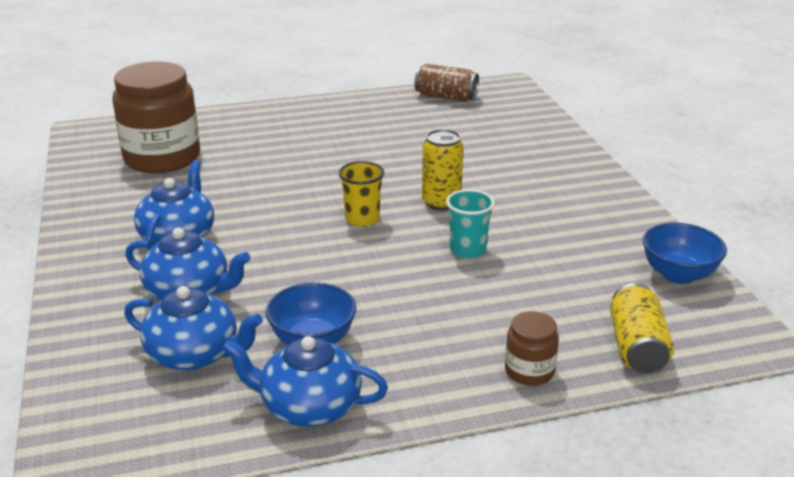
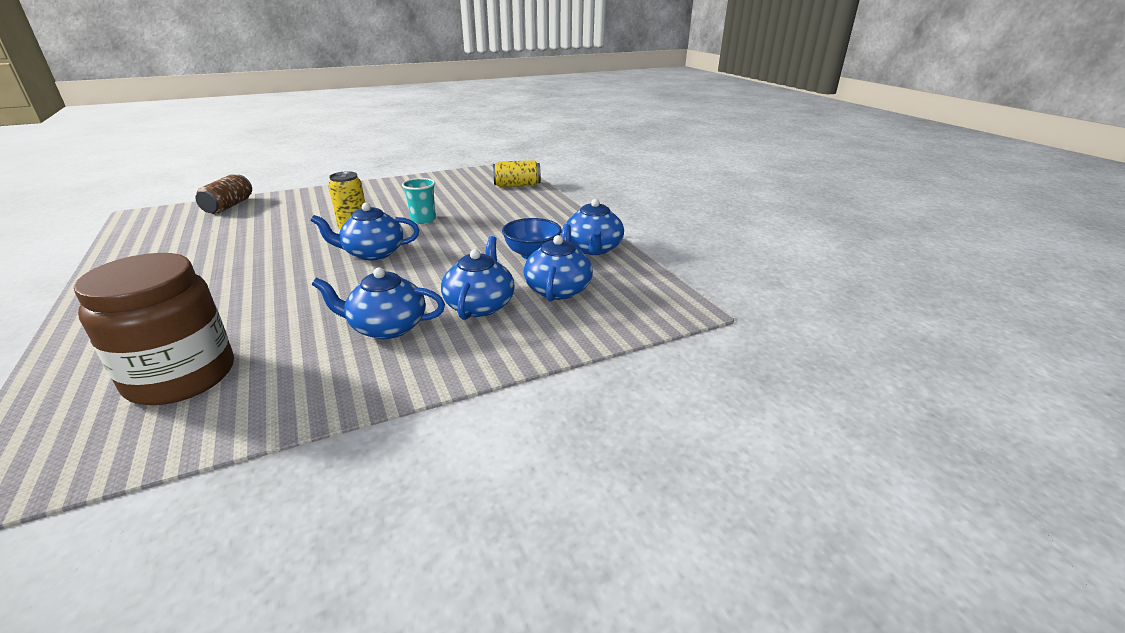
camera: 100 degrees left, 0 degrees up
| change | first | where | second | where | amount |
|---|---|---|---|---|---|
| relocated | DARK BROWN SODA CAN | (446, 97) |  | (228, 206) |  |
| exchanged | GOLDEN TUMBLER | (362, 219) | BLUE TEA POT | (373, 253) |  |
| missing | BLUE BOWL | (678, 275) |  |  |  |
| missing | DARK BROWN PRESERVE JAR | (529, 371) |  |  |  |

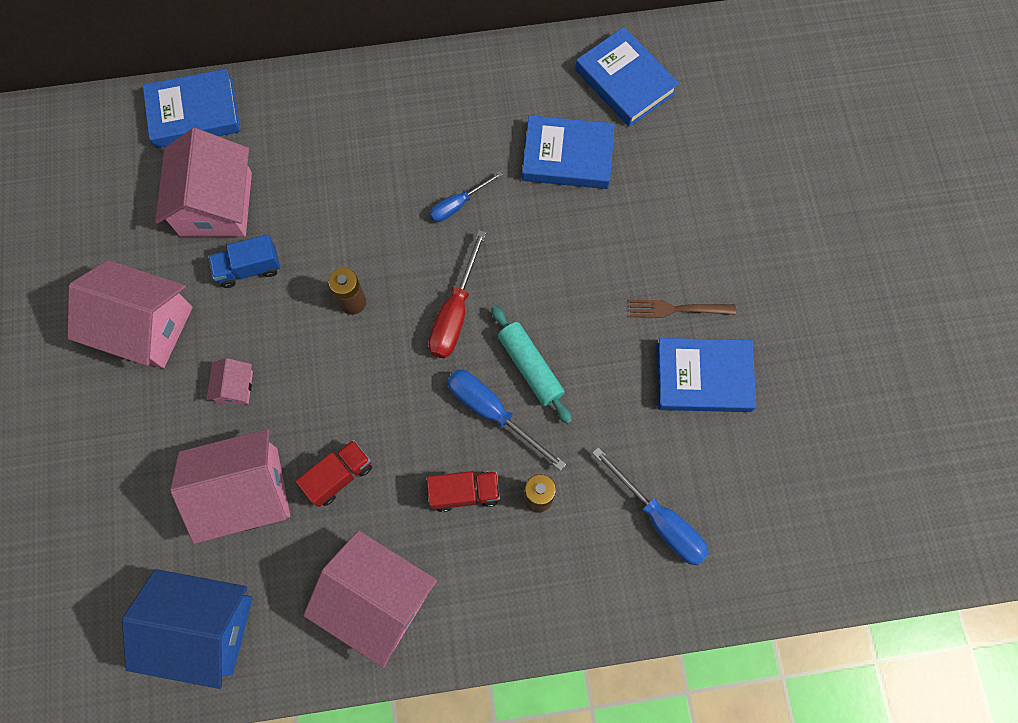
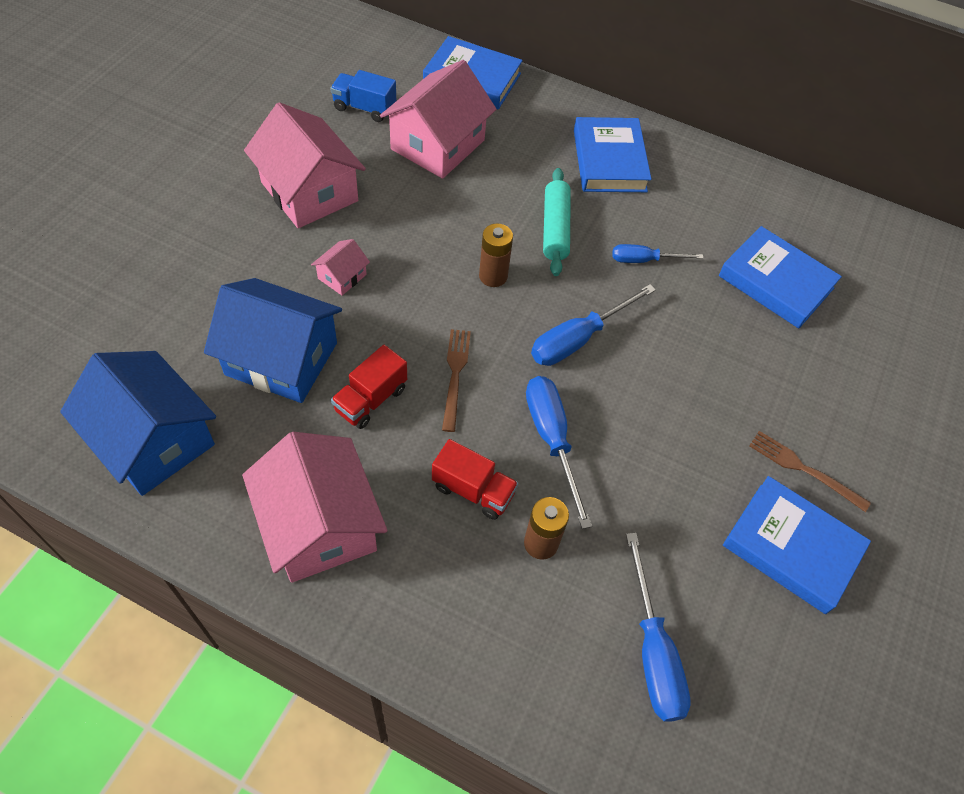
camera: 30 degrees right, 15 degrees down
| change | first | where | second | where | amount |
|---|---|---|---|---|---|
| relocated | BLUE HARDCOVER | (625, 81) |  | (609, 161) |  |
| colour | SCARLET SCREWDRIVER | (455, 313) | BLUE SCREWDRIVER | (578, 339) |  |
| relocated | BLUE TOY TRUCK | (249, 268) |  | (364, 108) |  |
| relocated | TEAL DOUGH ROLLER | (530, 367) |  | (555, 228) |  |
| colour | PINK TOY HOUSE | (245, 492) | BLUE TOY HOUSE | (281, 358) |  |
| spun | SCARLET TOY TRUCK | (339, 476) |  | (371, 399) | 135 degrees clockwise |
| appeared |  |  | DARK BROWN TABLE FORK | (455, 375) |  |

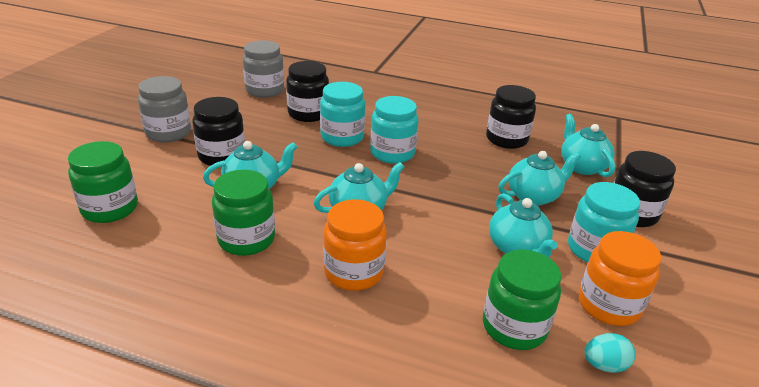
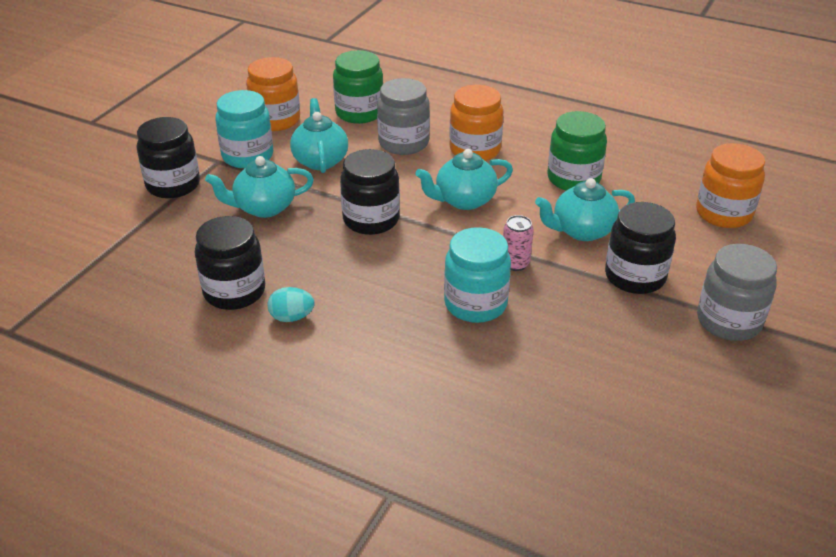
camera: 170 degrees left, 5 degrees up
| change | first | where | second | where | amount |
|---|---|---|---|---|---|
| relocated | ASH-GREY PRESERVE JAR | (265, 90) |  | (403, 143) |  |
| relocated | EBONY PRESERVE JAR | (308, 113) |  | (371, 220) |  |
| missing | TEAL PRESERVE JAR | (392, 153) |  |  |  |
| missing | TEAL TEA POT | (582, 166) |  |  |  |
| colour | GREEN PRESERVE JAR | (110, 208) | ORANGE-COLOURED PRESERVE JAR | (723, 213) |  |
| relocated | TEAL EGG | (604, 365) |  | (292, 317) |  |
| appeared |  |  | PINK SODA CAN | (515, 263) |  |

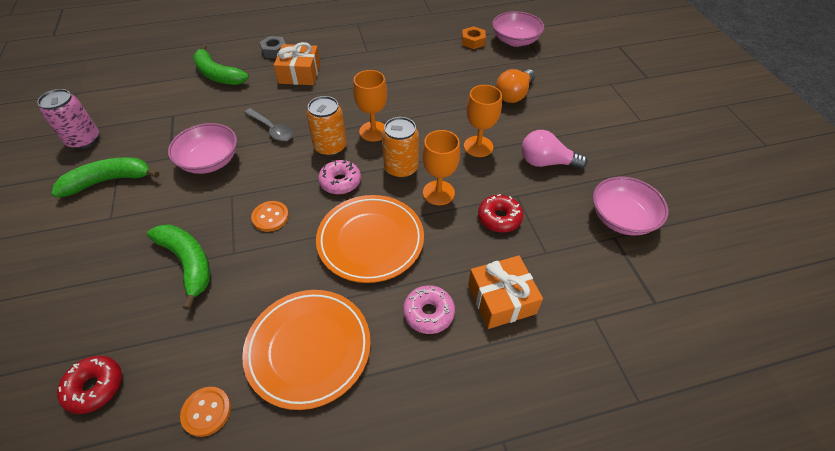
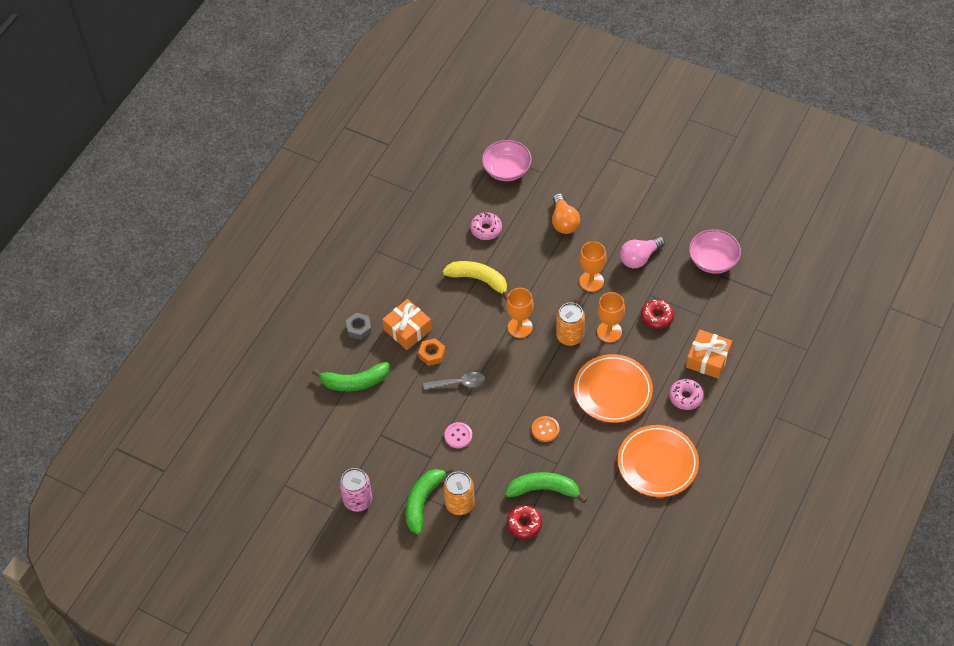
camera: 45 degrees left, 5 degrees up
| change | first | where | second | where | amount |
|---|---|---|---|---|---|
| relocated | ORANGE-COLOURED NUT | (473, 41) |  | (432, 354) |  |
| relocated | ORANGE-COLOURED SODA CAN | (330, 147) |  | (460, 504) |  |
| exchanged | PINK BOWL | (210, 161) | PINK SHIRT BUTTON | (458, 436) |  |
| relocated | PINK GLAZED DONUT | (340, 182) |  | (486, 229) |  |
| relocated | SCARLET GLAZED DONUT | (95, 387) |  | (524, 524) |  |
| missing | ORANGE-COLOURED SHIRT BUTTON | (206, 412) |  |  |  |
| appeared |  |  | GOLDEN TOY BANANA | (479, 280) |  |

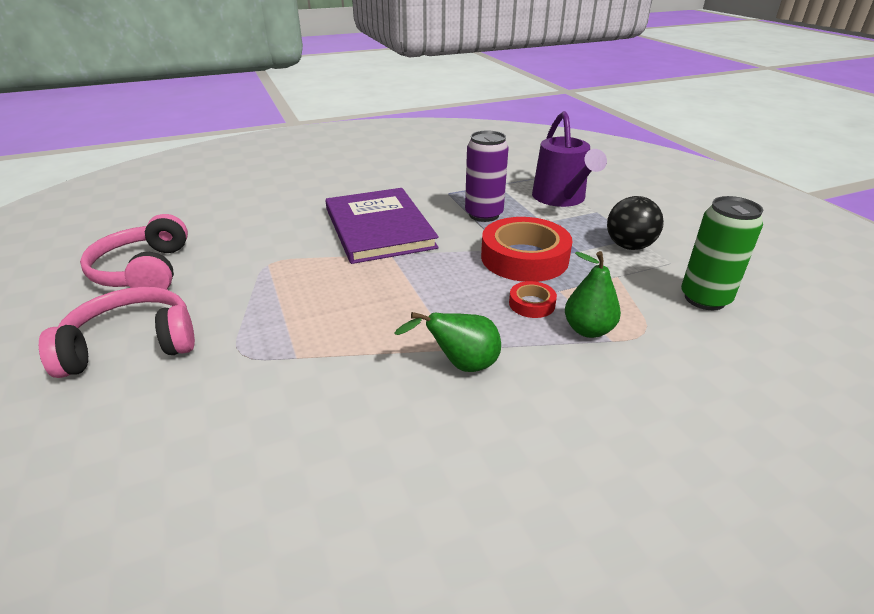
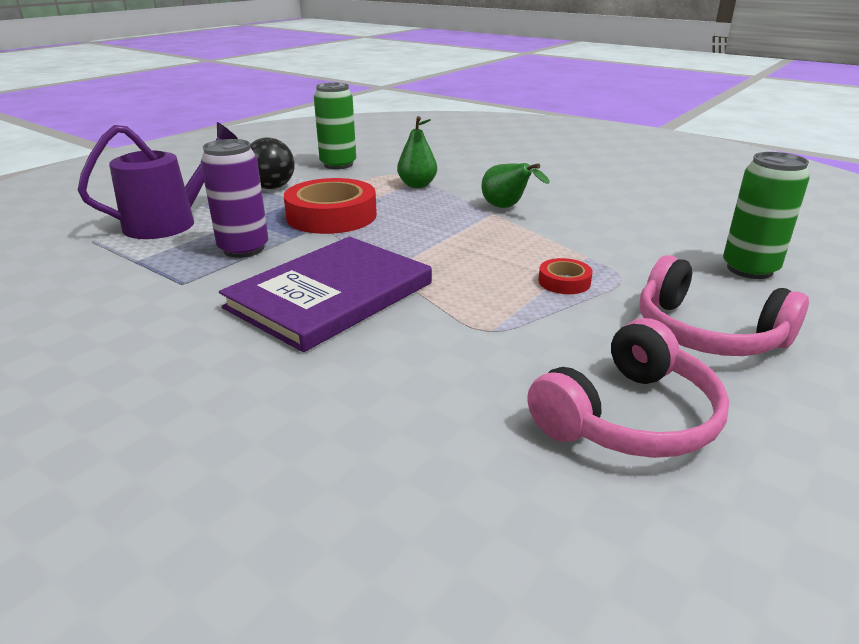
camera: 120 degrees left, 5 degrees down
| change | first | where | second | where | amount |
|---|---|---|---|---|---|
| relocated | SCARLET STICKY TAPE | (531, 304) |  | (564, 282) |  |
| appeared |  |  | GREEN SODA CAN | (749, 269) |  |

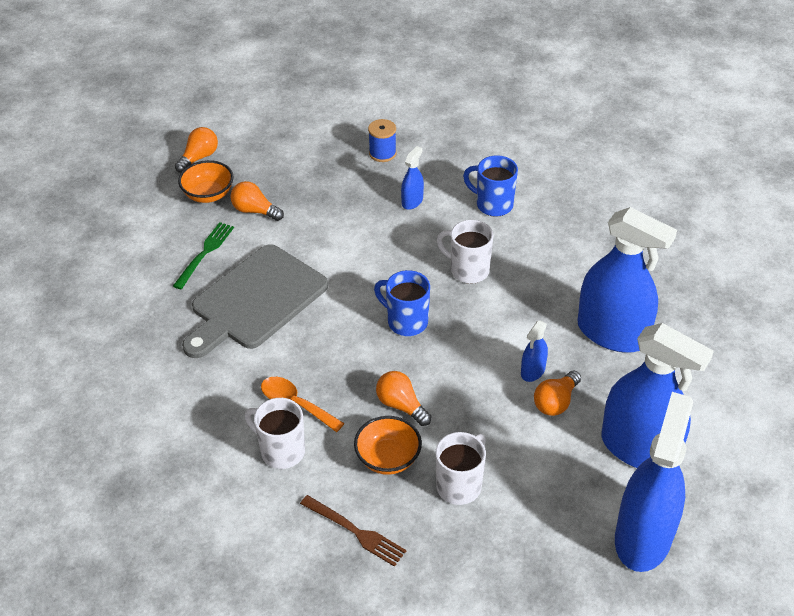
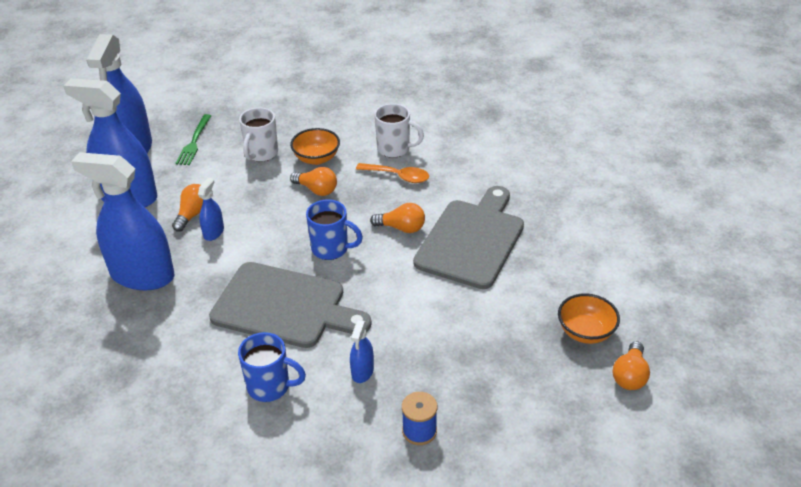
camera: 165 degrees right, 5 degrees down
| change | first | where | second | where | amount |
|---|---|---|---|---|---|
| relocated | ORANGE-COLOURED LIGHT BULB | (255, 211) |  | (401, 228) |  |
| exchanged | SNOW-WHITE COFFEE MUG | (468, 270) | ASH-GREY BREAD BOARD | (284, 306) |  |
| relocated | GREEN TABLE FORK | (205, 252) |  | (194, 142) |  |
| missing | DARK BROWN TABLE FORK | (356, 532) |  |  |  |

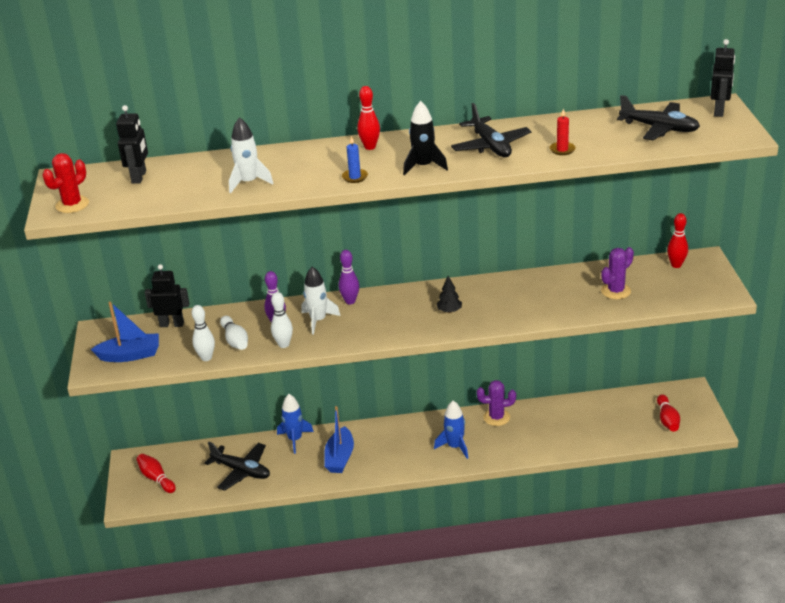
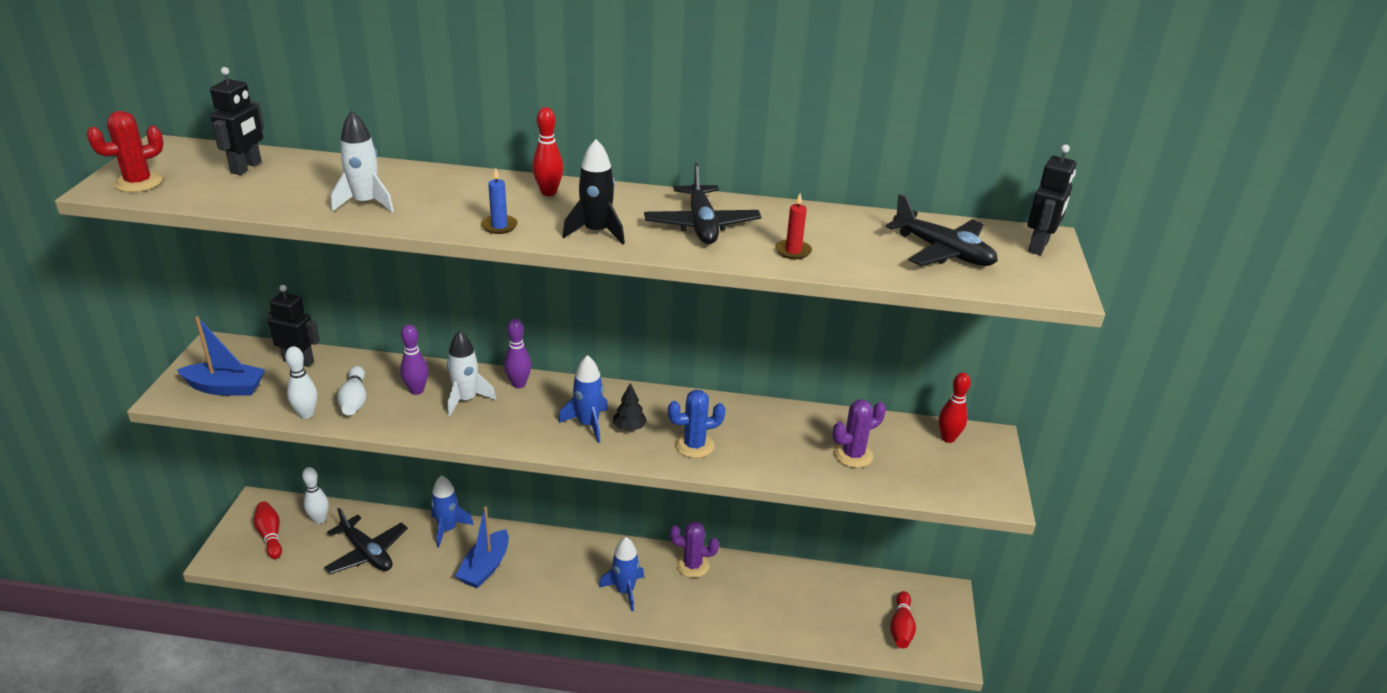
camera: 10 degrees right, 0 degrees up
| change | first | where | second | where | amount |
|---|---|---|---|---|---|
| relocated | SNOW-WHITE BOWLING PIN | (283, 344) |  | (319, 519) |  |
| appeared |  |  | BLUE TOY ROCKET | (588, 424) |  |
| appeared |  |  | BLUE CACTUS | (694, 445) |  |

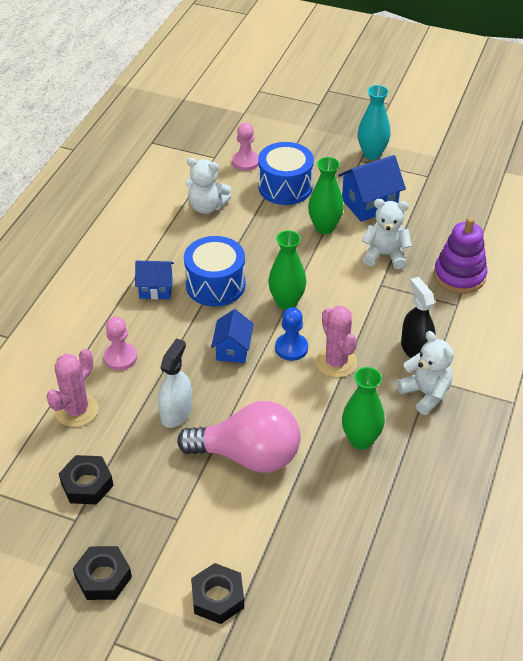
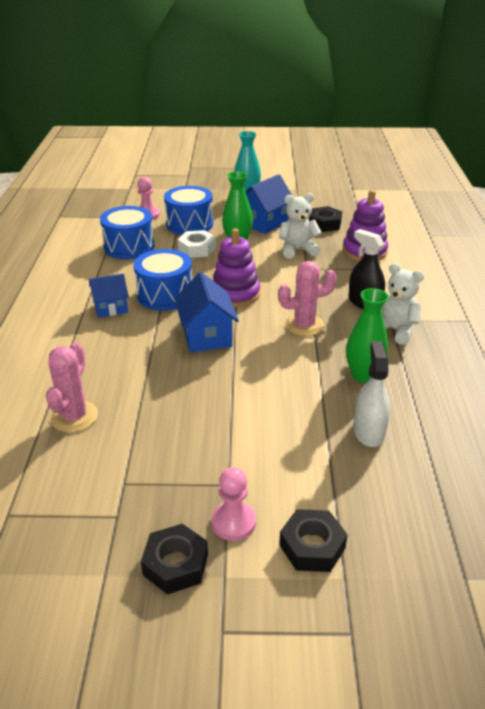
camera: 20 degrees left, 10 degrees down
| change | first | where | second | where | amount |
|---|---|---|---|---|---|
| exchanged | SNOW-WHITE TEDDY | (207, 207) | BLUE DRUM | (129, 247) |  |
| exchanged | GREEN VASE | (286, 302) | VIOLET STACKING TOY | (235, 294) |  |
| spun | PINK CACTUS | (336, 362) |  | (304, 325) | 60 degrees counterclockwise |
| missing | BLUE GAME PAWN | (291, 348) |  |  |  |
| size | BLUE TOY HOUSE | (233, 349) |  | (207, 336) | x1.51 |
| relocated | PINK GAME PAWN | (120, 357) |  | (233, 522) |  |
| relocated | SNOW-WHITE SPRAY CLEANER | (176, 412) |  | (368, 431) |  |
| missing | PINK LIGHT BULB | (248, 456) |  |  |  |
| relocated | EBONY NUT | (87, 484) |  | (325, 224) |  |
| appeared |  |  | SNOW-WHITE NUT | (197, 249) |  |

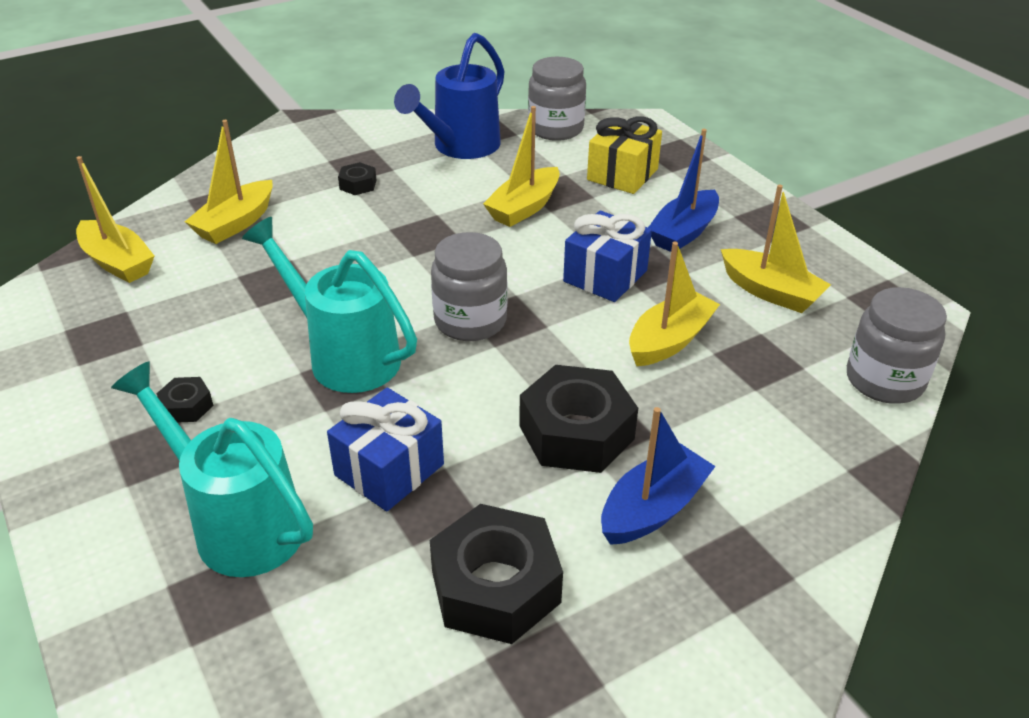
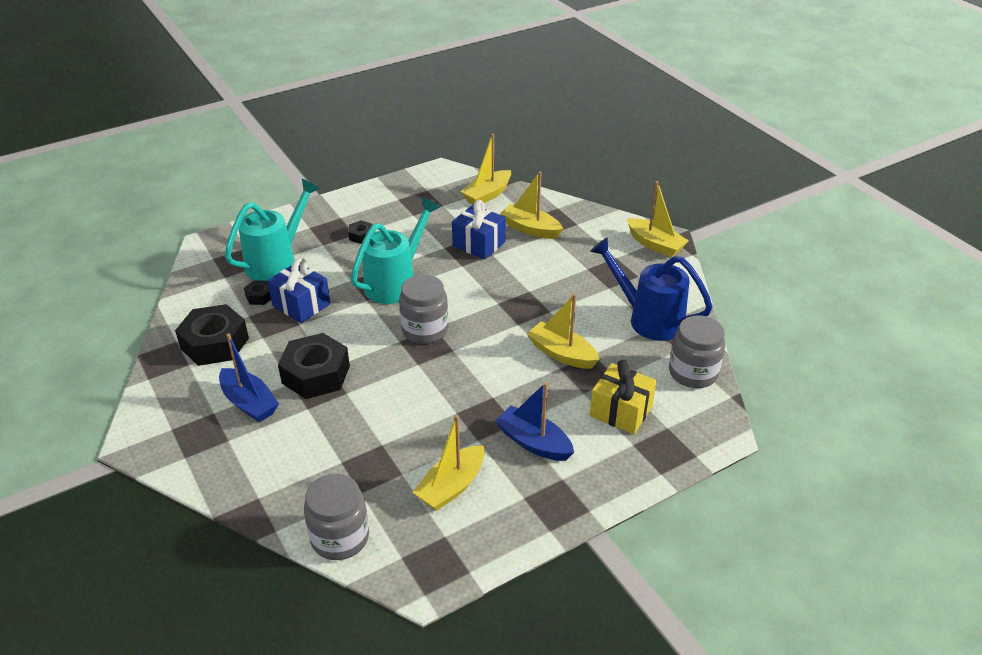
camera: 90 degrees right, 0 degrees up
| change | first | where | second | where | amount |
|---|---|---|---|---|---|
| relocated | EBONY NUT | (358, 184) |  | (260, 296) |  |
| relocated | BLUE GIFT | (605, 276) |  | (479, 244) |  |
| relocated | GOLDEN TOY BOAT | (669, 340) |  | (655, 244) |  |

